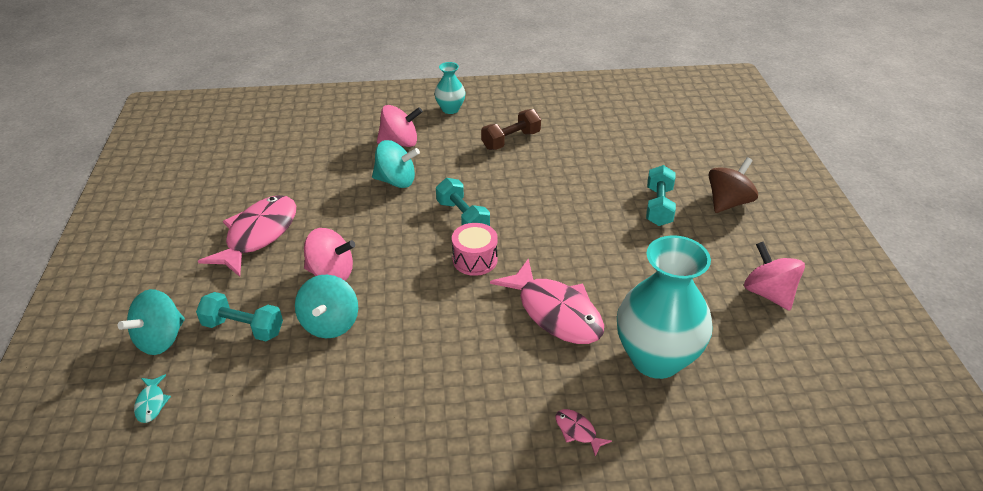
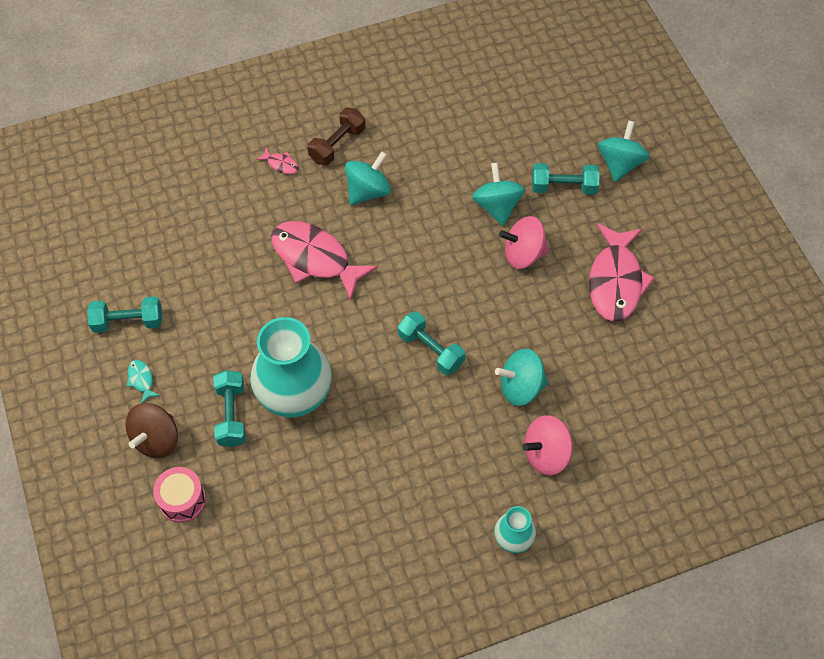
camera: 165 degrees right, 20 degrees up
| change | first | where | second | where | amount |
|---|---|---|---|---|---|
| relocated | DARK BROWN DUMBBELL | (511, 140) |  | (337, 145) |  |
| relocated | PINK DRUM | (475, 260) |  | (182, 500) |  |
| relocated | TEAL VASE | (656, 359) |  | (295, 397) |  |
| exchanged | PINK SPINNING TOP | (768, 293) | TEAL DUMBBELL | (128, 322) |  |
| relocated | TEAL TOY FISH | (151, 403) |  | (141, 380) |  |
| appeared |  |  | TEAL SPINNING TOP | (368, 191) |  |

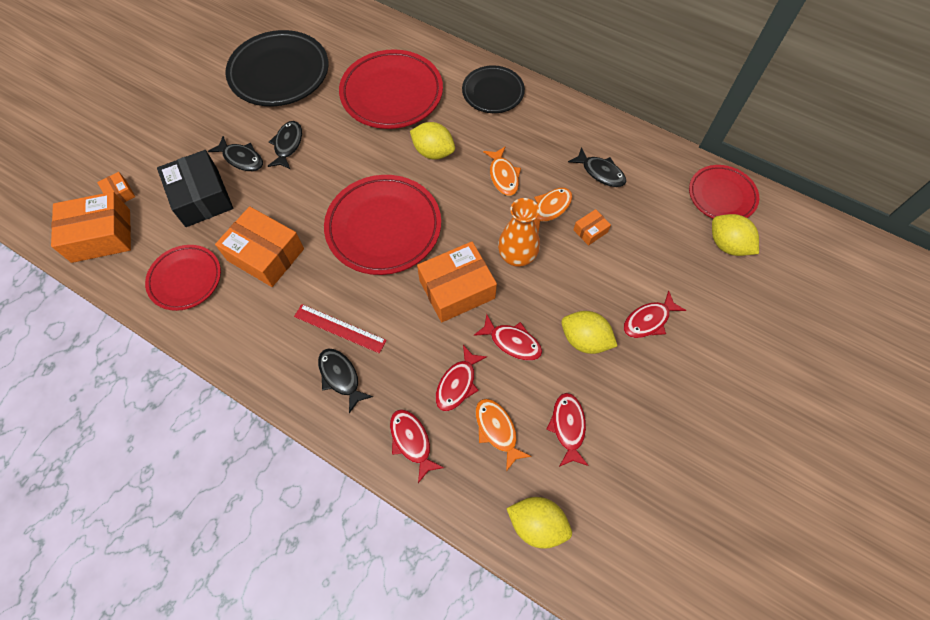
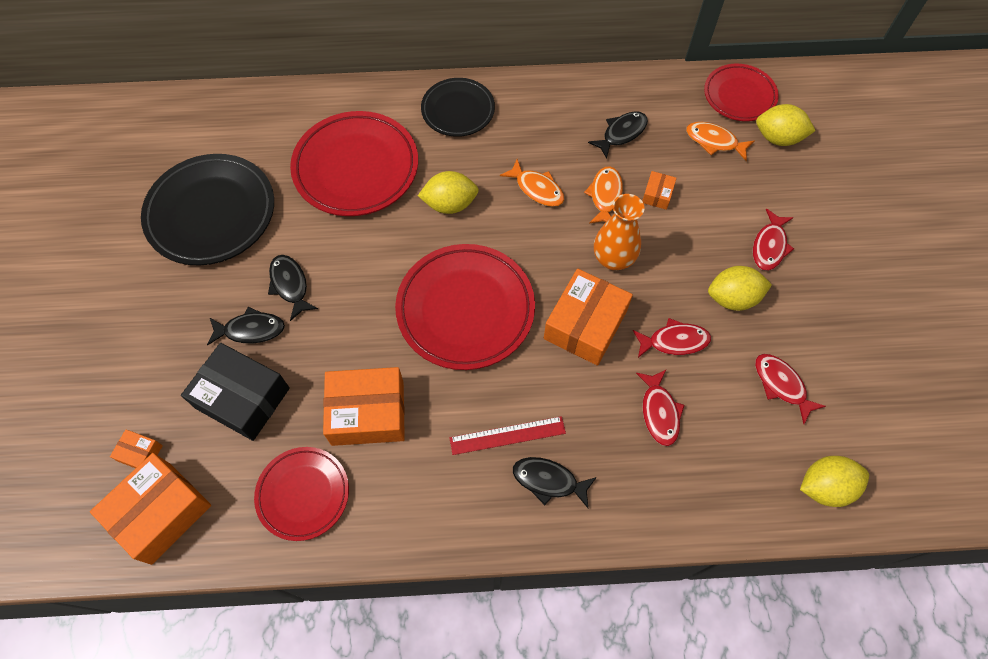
camera: 35 degrees left, 0 degrees up
| change | first | where | second | where | amount |
|---|---|---|---|---|---|
| spun | EBONY TOY FISH | (600, 172) |  | (621, 133) | 45 degrees counterclockwise |
| relocated | ORANGE-COLOURED TOY FISH | (497, 430) |  | (714, 141) |  |
| missing | SCARLET TOY FISH | (412, 441) |  |  |  |

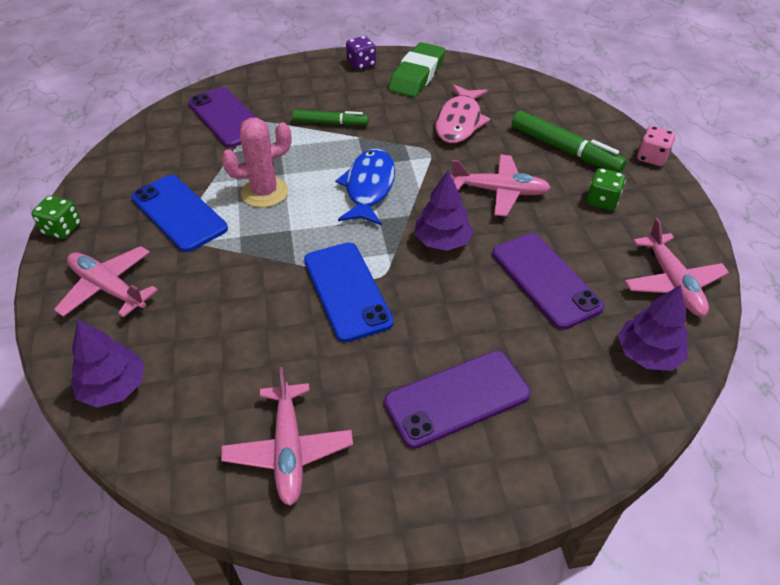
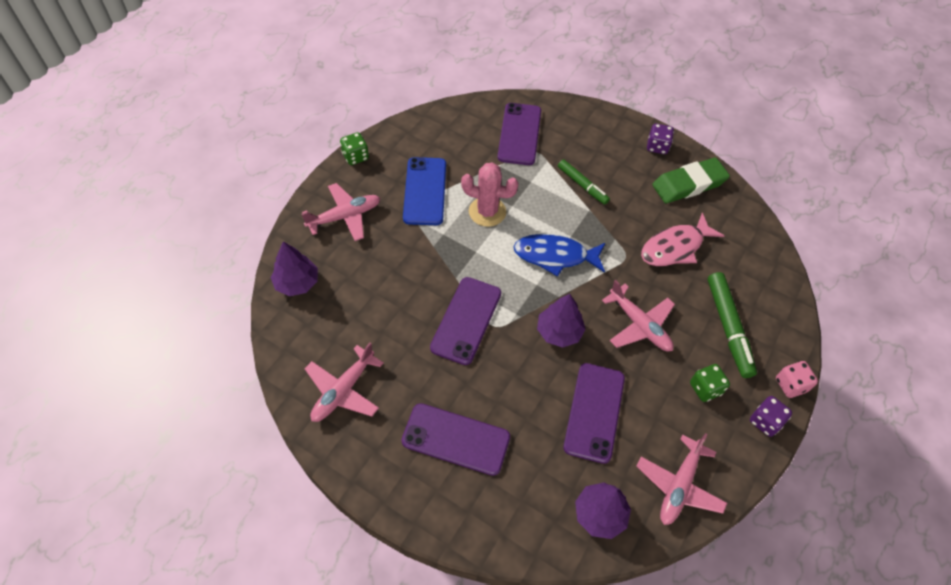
camera: 40 degrees right, 10 degrees up
| change | first | where | second | where | amount |
|---|---|---|---|---|---|
| spun | BLUE TOY FISH | (369, 187) |  | (555, 256) | 135 degrees counterclockwise |
| colour | BLUE PHONE | (347, 291) | VIOLET PHONE | (466, 320) |  |
| spun | PINK PLANE | (108, 288) |  | (345, 216) | 75 degrees clockwise |
| appeared |  |  | VIOLET DIE | (765, 421) |  |

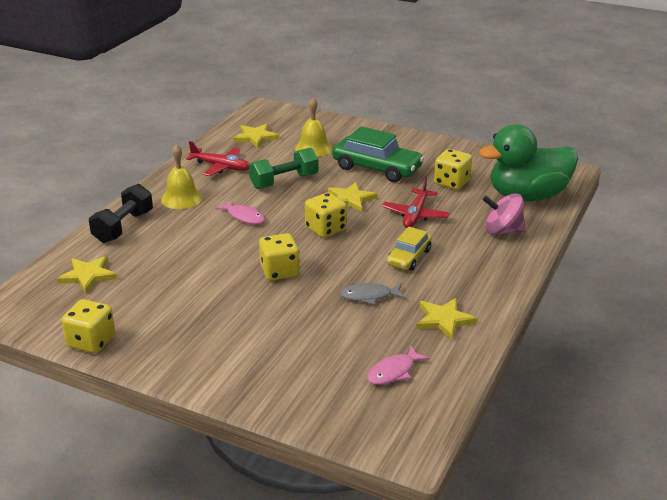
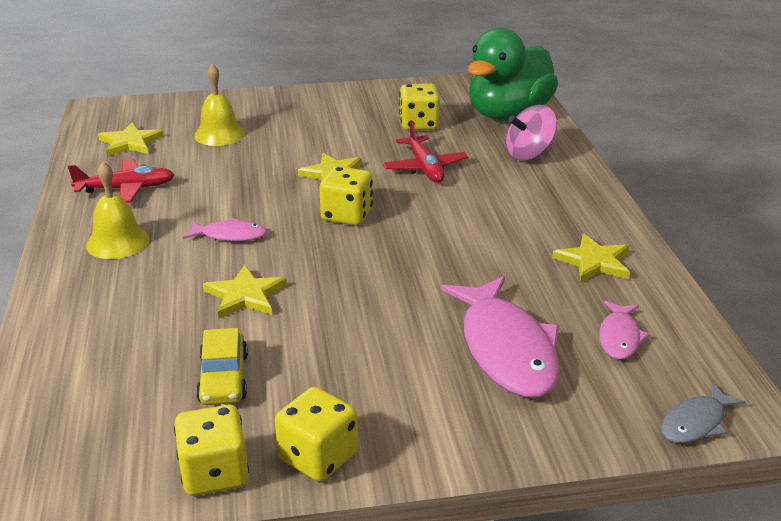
camera: 35 degrees left, 0 degrees up
| change | first | where | second | where | amount |
|---|---|---|---|---|---|
| missing | GREEN AUTOMOBILE | (377, 168) |  |  |  |
| missing | GREEN DUMBBELL | (284, 181) |  |  |  |
| missing | EBONY DUMBBELL | (123, 227) |  |  |  |
| relocated | GOLDEN AUTOMOBILE | (409, 257) |  | (223, 378) |  |
| relocated | GOLDEN DIE | (279, 271) |  | (318, 457) |  |
| relocated | GOLDEN FIVE-POINTED STAR | (88, 275) |  | (245, 295) |  |
| relocated | ASH-GREY TOY FISH | (369, 296) |  | (695, 422) |  |
| appeared |  |  | PINK TOY FISH | (506, 349) |  |

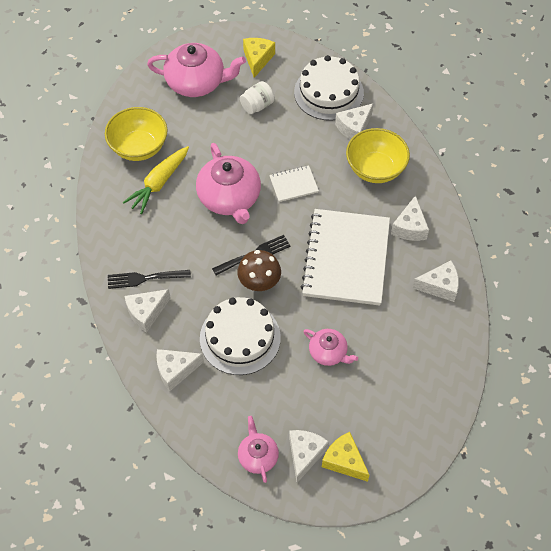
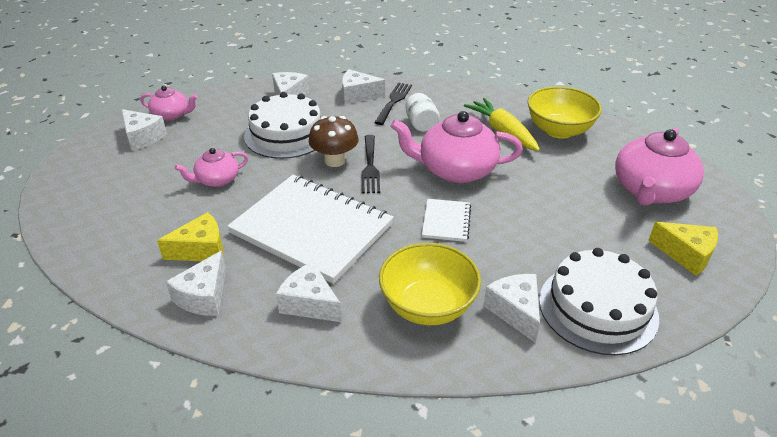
camera: 115 degrees right, 20 degrees down
| change | first | where | second | where | amount |
|---|---|---|---|---|---|
| relocated | SNOW-WHITE PRESERVE JAR | (257, 105) |  | (421, 124) |  |
| spun | SNOW-WHITE CHEESE | (146, 312) |  | (358, 95) | 75 degrees counterclockwise |
| relocated | GOLDEN CHEESE | (344, 461) |  | (201, 250) |  |

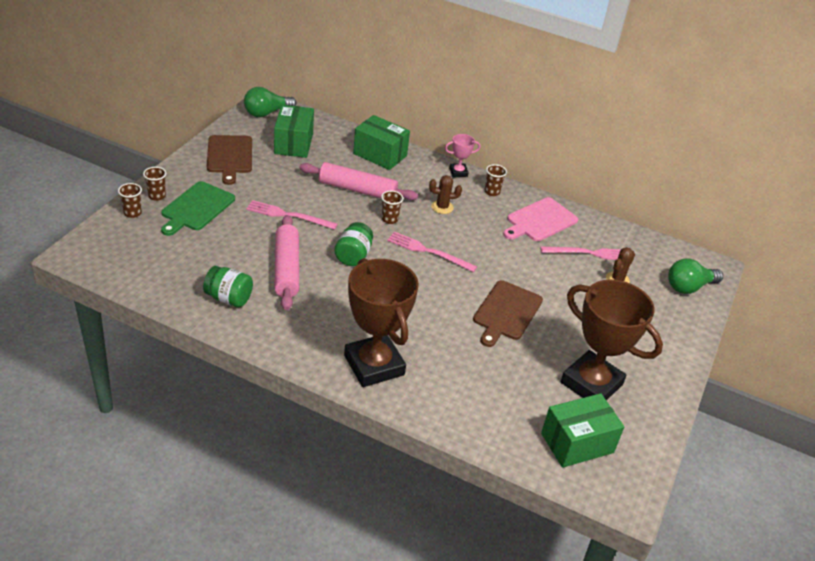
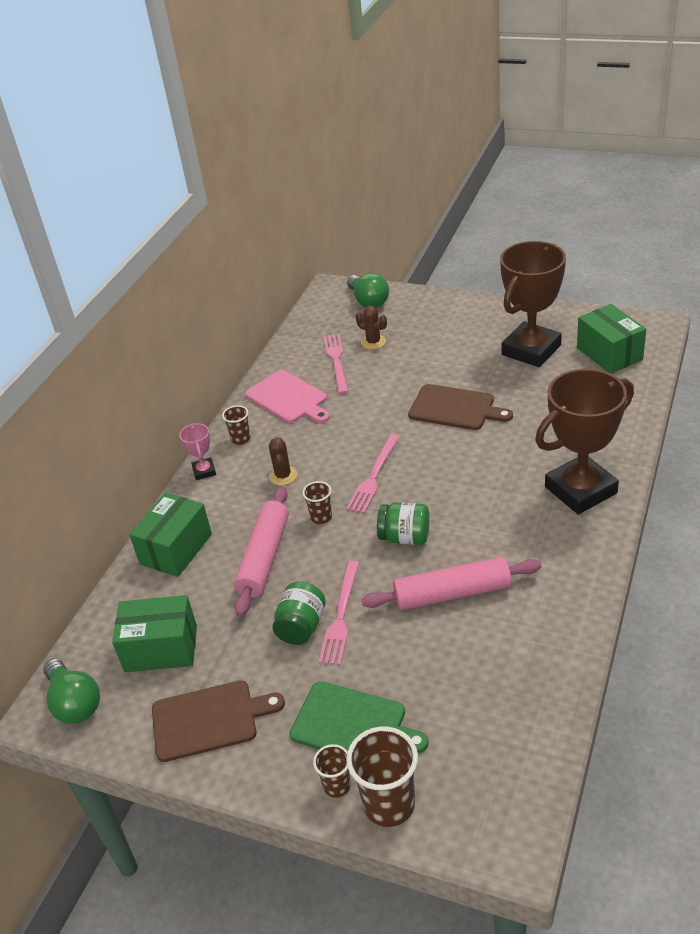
camera: 85 degrees left, 0 degrees up
| change | first | where | second | where | amount |
|---|---|---|---|---|---|
| size | DARK BROWN TUMBLER | (132, 213) |  | (389, 805) | x1.83 |
| relocated | GREEN PRESERVE JAR | (229, 298) |  | (301, 626) |  |

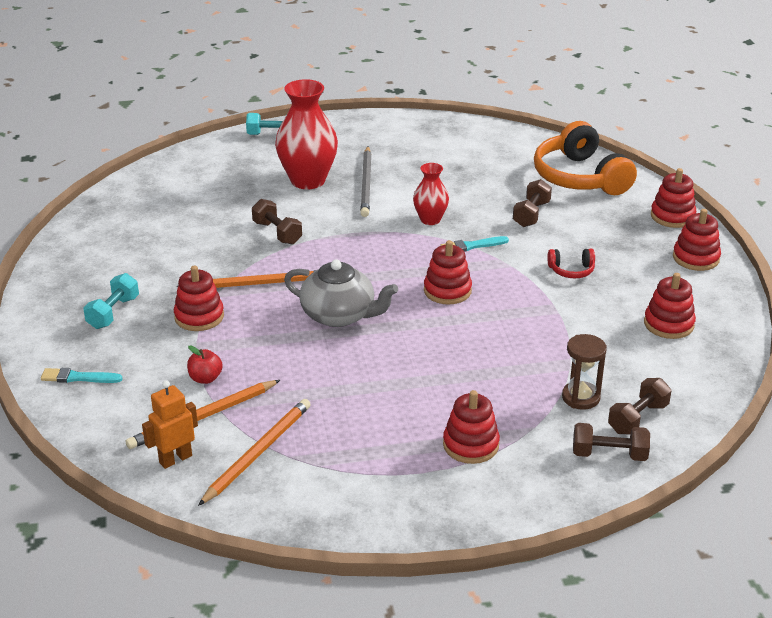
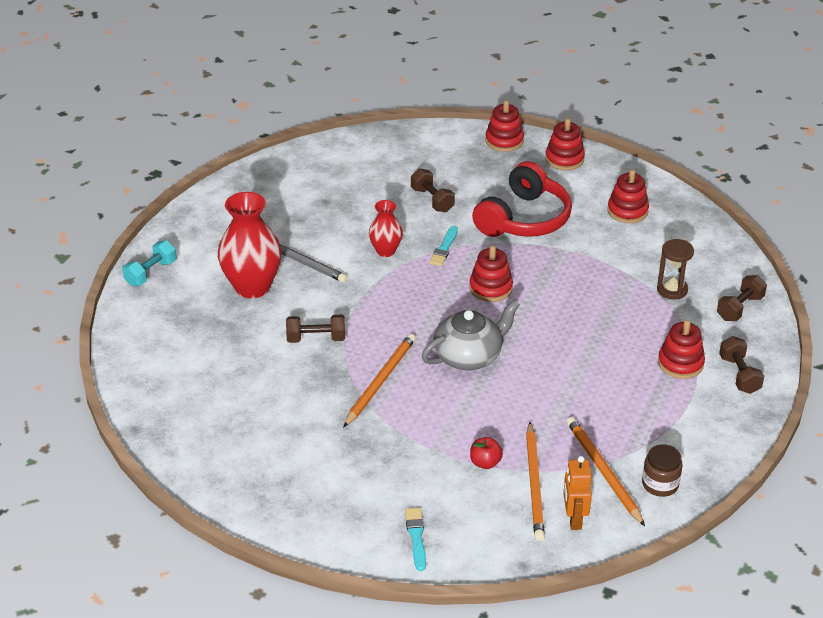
camera: 55 degrees left, 5 degrees up
| change | first | where | second | where | amount |
|---|---|---|---|---|---|
| missing | ORANGE-COLOURED OVER-EAR HEADPHONES | (580, 177) |  |  |  |
| size | SCARLET OVER-EAR HEADPHONES | (571, 270) |  | (524, 219) | x2.30 |
| missing | SCARLET STACKING TOY | (199, 317) |  |  |  |
| missing | TEAL DUMBBELL | (113, 313) |  |  |  |
| spun | TEAL PAINT BRUSH | (78, 377) |  | (416, 537) | 135 degrees clockwise |
| relocated | DARK BROWN DUMBBELL | (637, 418) |  | (739, 375) |  |
| appeared |  |  | DARK BROWN PRESERVE JAR | (660, 484) |  |

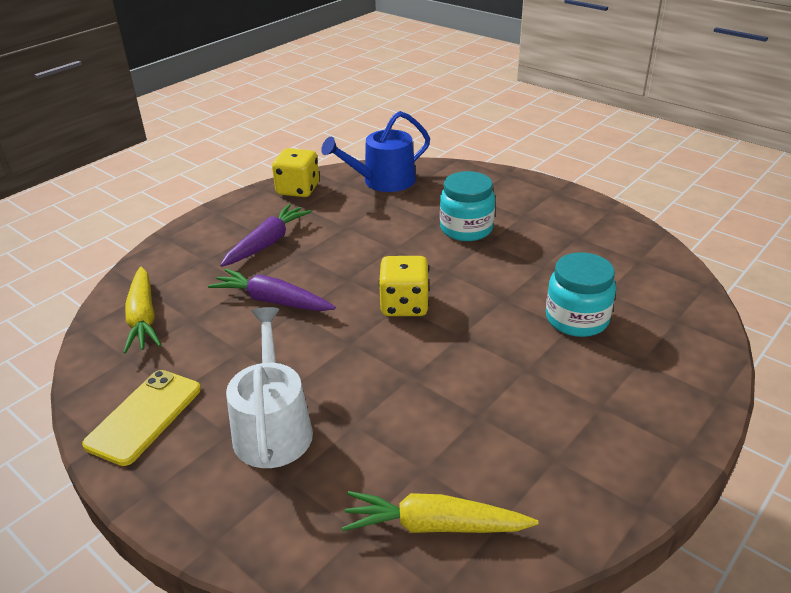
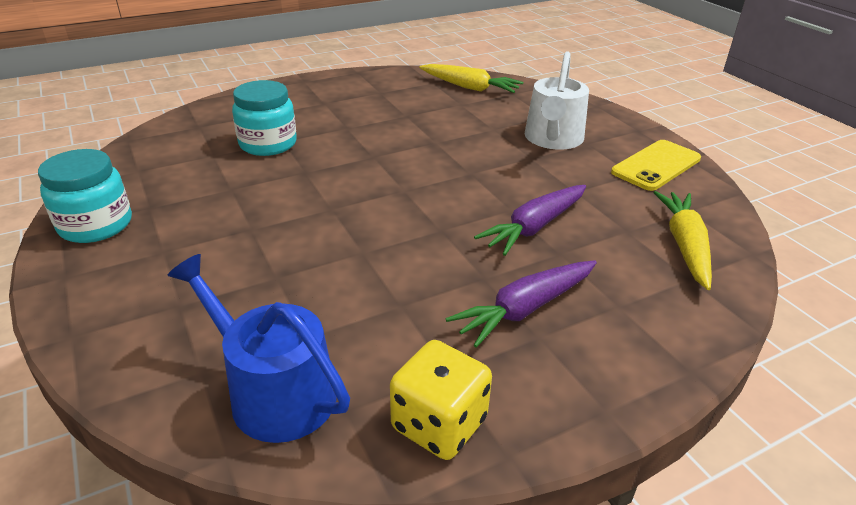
camera: 160 degrees left, 0 degrees up
| change | first | where | second | where | amount |
|---|---|---|---|---|---|
| spun | BLUE SPRINKLING CAN | (383, 181) |  | (274, 391) | 135 degrees counterclockwise |
| relocated | TEAL PRESERVE JAR | (466, 229) |  | (96, 225) |  |
| missing | GOLDEN DIE | (404, 305) |  |  |  |
| spun | VIOLET TOY CARROT | (272, 301) |  | (534, 227) | 90 degrees clockwise |

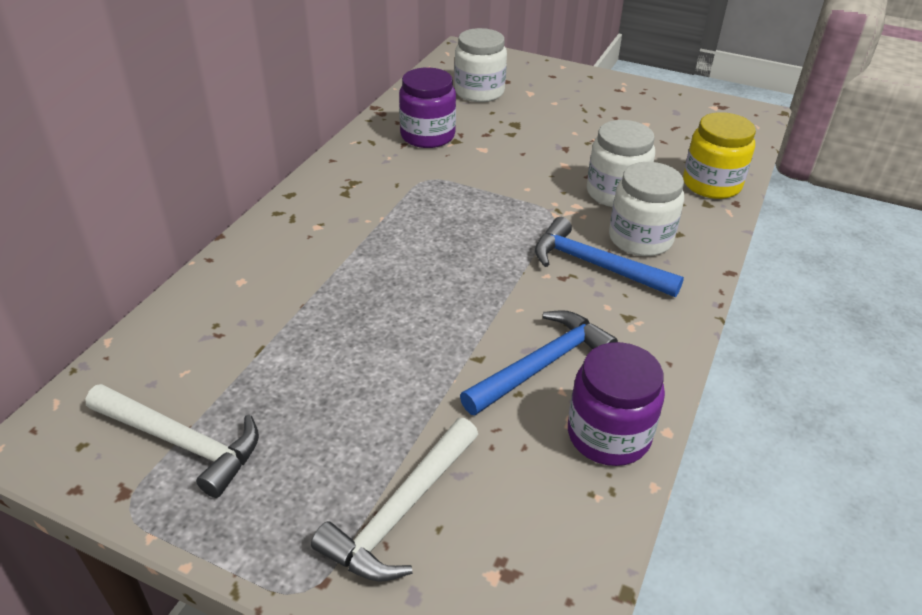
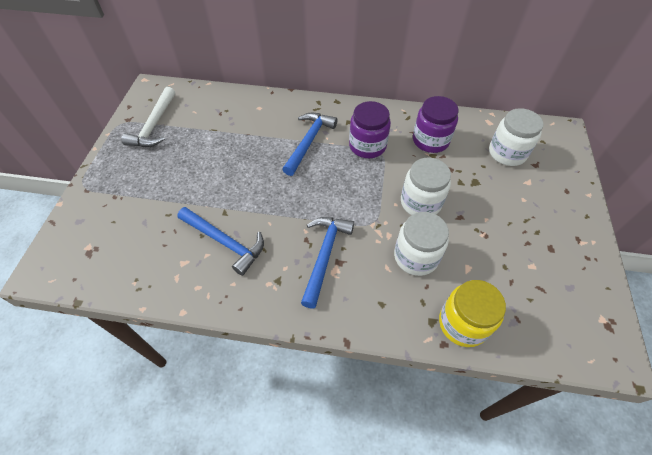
camera: 75 degrees right, 15 degrees up
| change | first | where | second | where | amount |
|---|---|---|---|---|---|
| relocated | SNOW-WHITE PRESERVE JAR | (640, 239) |  | (420, 202) |  |
| relocated | VIOLET PRESERVE JAR | (608, 435) |  | (367, 146) |  |
| missing | SNOW-WHITE CARPENTER'S HAMMER | (401, 511) |  |  |  |
| appeared |  |  | BLUE CARPENTER'S HAMMER | (309, 142) |  |

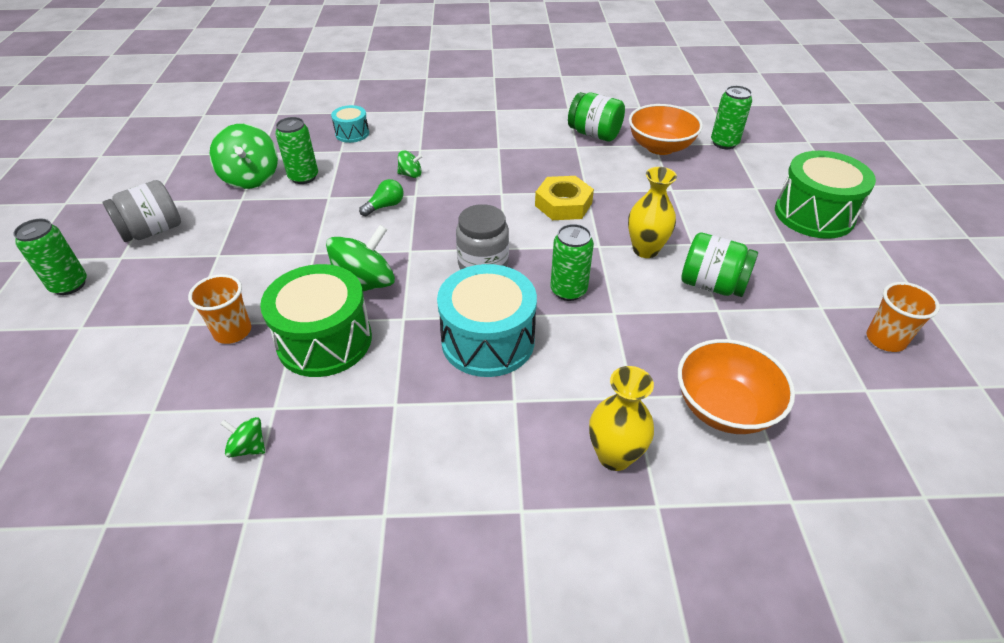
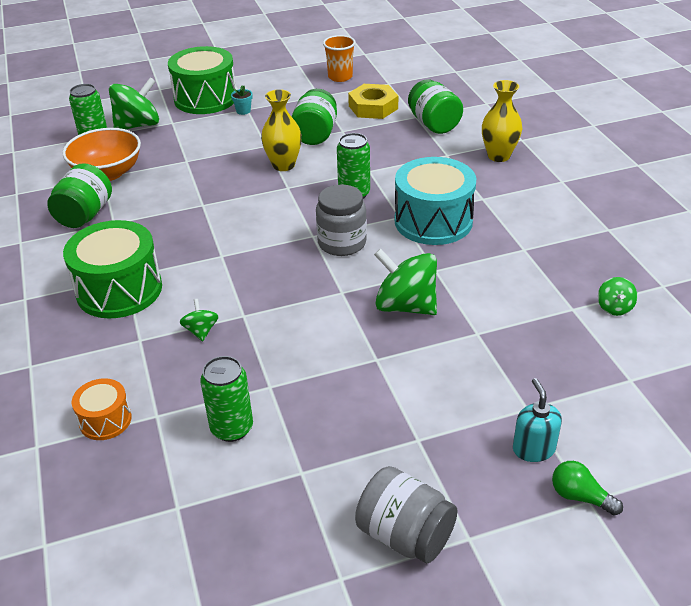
camera: 105 degrees left, 5 degrees down
| change | first | where | second | where | amount |
|---|---|---|---|---|---|
| colour | TEAL DRUM | (352, 133) | ORANGE-COLOURED DRUM | (105, 420) |  |
| relocated | GREEN SPINNING TOP | (251, 178) |  | (138, 125) |  |
| relocated | GOLDEN NUT | (563, 204) |  | (373, 107) |  |
| relocated | GREEN LIGHT BULB | (385, 206) |  | (580, 497) |  |
| missing | GREEN SODA CAN | (69, 285) |  |  |  |
| relocated | GREEN DRUM | (324, 340) |  | (119, 290) |  |
| missing | ORANGE-COLOURED TUMBLER | (232, 332) |  |  |  |
| exchanged | ORANGE-COLOURED BOWL | (724, 407) | GREEN PRESERVE JAR | (434, 124) |  |
| appeared |  |  | TEAL FLOWER POT | (243, 111) |  |
| appeared |  |  | TEAL SOAP PUMP | (533, 449) |  |

